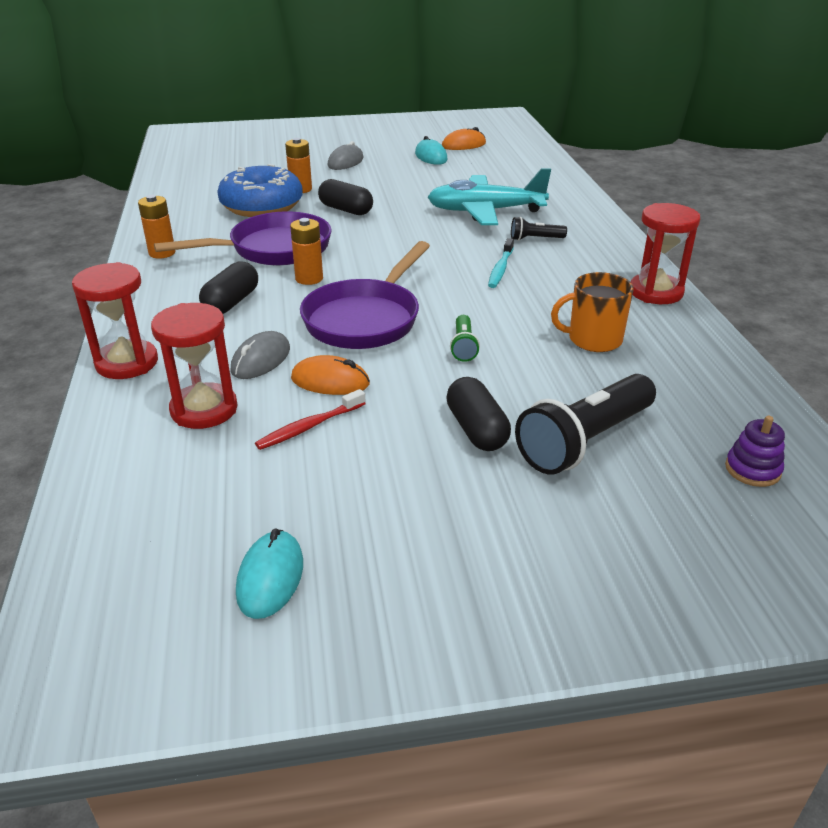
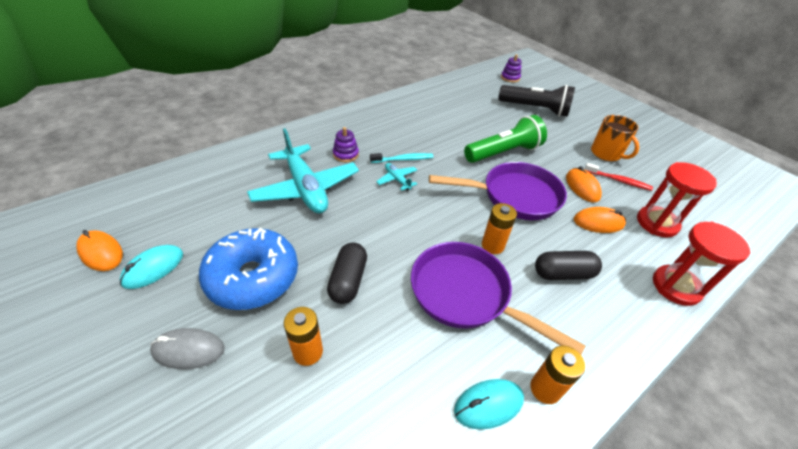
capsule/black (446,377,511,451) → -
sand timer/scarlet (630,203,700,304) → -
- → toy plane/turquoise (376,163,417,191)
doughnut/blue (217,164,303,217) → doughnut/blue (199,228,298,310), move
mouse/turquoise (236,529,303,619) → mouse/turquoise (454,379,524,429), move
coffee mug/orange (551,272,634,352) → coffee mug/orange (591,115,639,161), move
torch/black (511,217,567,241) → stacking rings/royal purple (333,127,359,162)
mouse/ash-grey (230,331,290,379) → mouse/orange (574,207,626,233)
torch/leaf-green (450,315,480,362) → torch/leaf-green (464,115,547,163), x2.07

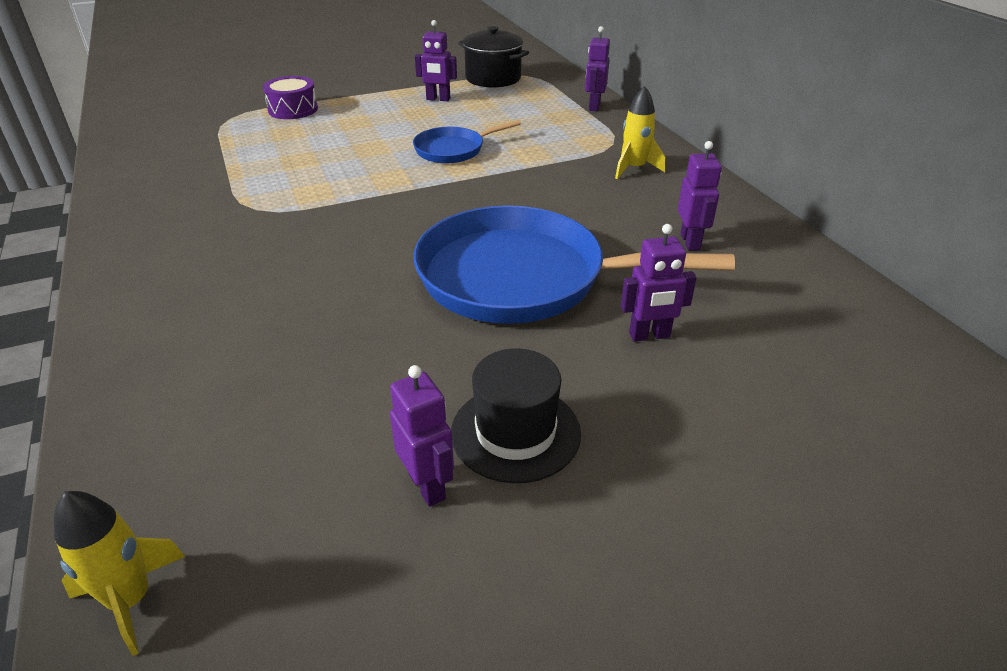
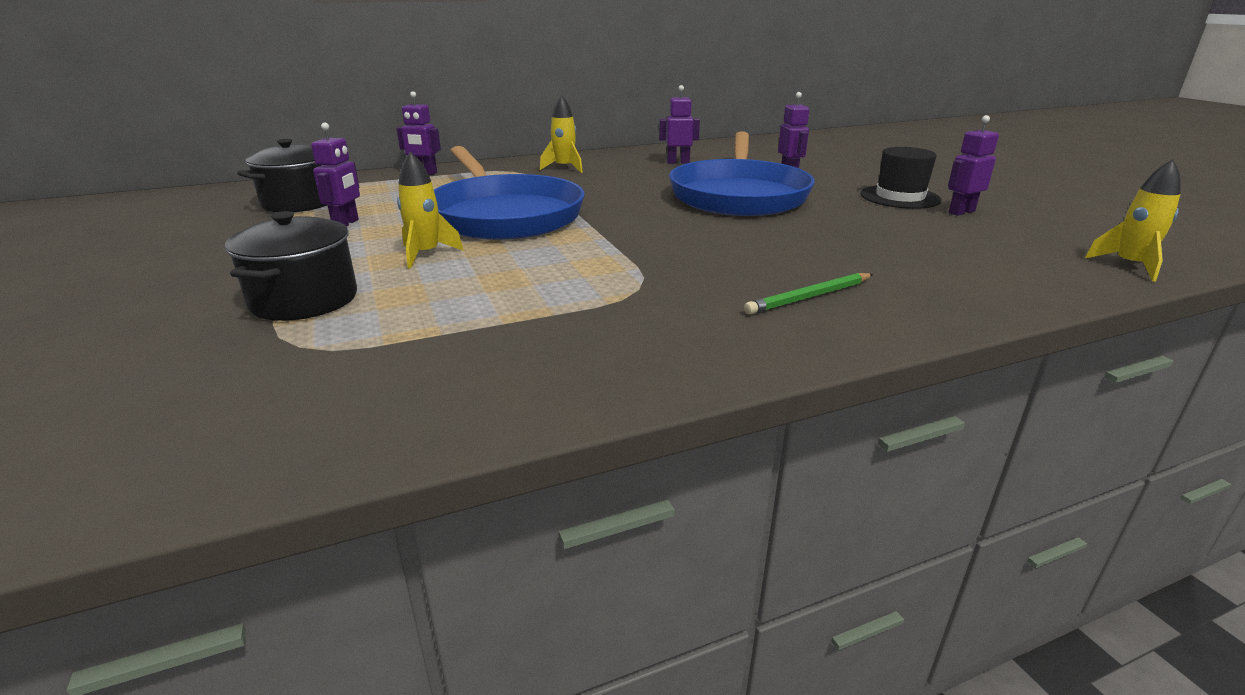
- → toy rocket/bright yellow (397,152,464,269)
- → pencil/leaf-green (744,273,873,315)
snare drum/royal purple (263,76,318,119) → pot/black (225,211,357,321)
frying pan/blue (413,120,521,163) → frying pan/blue (434,146,584,240), x2.01

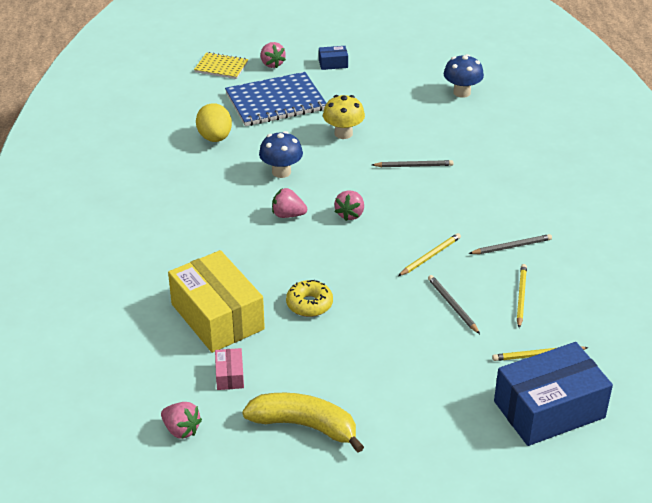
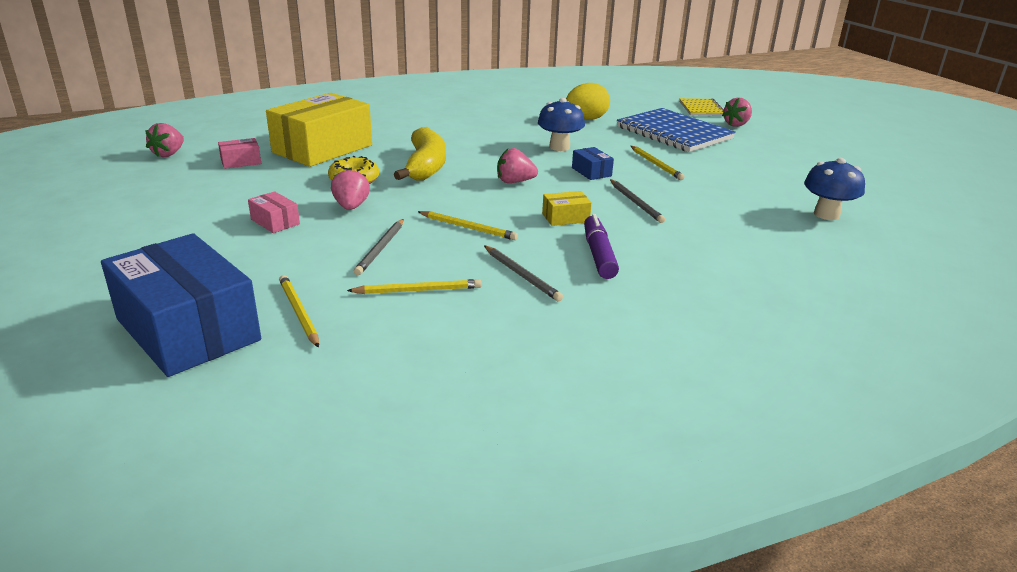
- → parcel/rose-pink (248,191,300,233)
- → parcel/bright yellow (542,191,592,226)
- → marker/royal purple (584,214,619,279)
toy banana/bright yellow (242,393,364,453) → toy banana/bright yellow (394,127,446,181), move
strawberry/rose-pink (272,188,307,218) → strawberry/rose-pink (331,168,370,210), move
parcel/blue (319,46,348,70) → parcel/blue (572,147,614,180), move
fungus/bright yellow (323,95,365,139) → pencil/bright yellow (631,146,685,180)
pencil/ash-grey (428,275,480,334) → pencil/ash-grey (354,219,404,275), 150 degrees clockwise

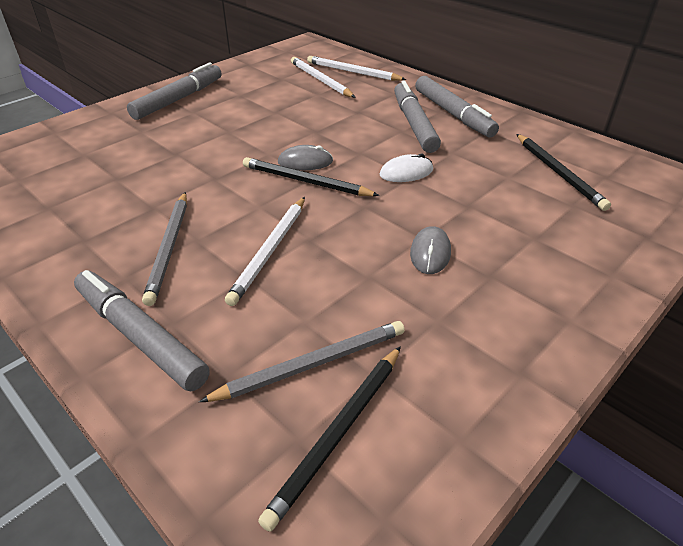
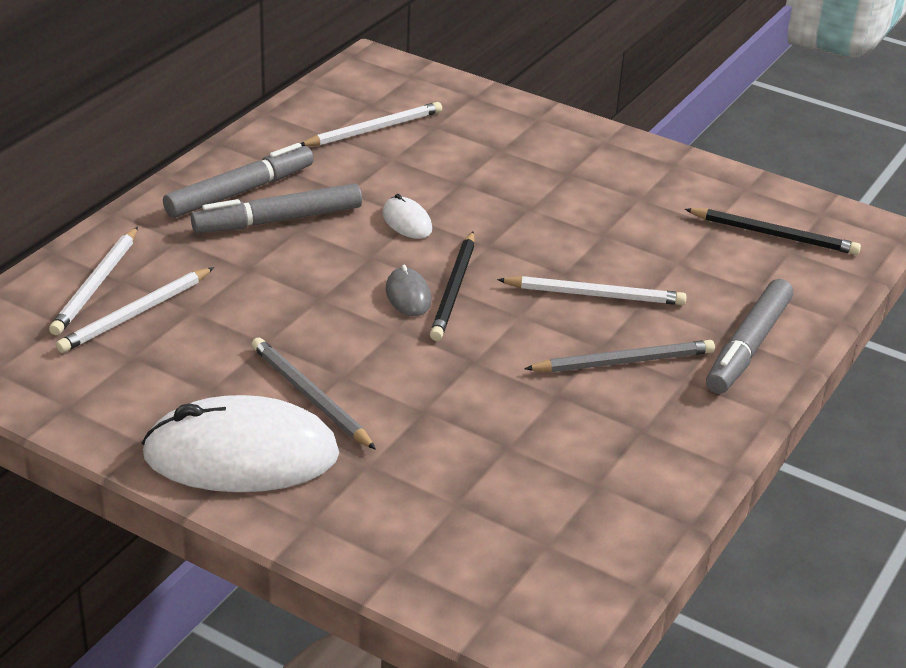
mouse/ash-grey (410,226,451,274) → -
pencil/ash-grey (199,321,405,402) → pencil/ash-grey (251,337,376,450), move
marker/ash-grey (127,62,222,120) → mouse/pure white (142,395,339,492)
pencil/black (517,134,611,211) → pencil/pure white (301,102,442,146)

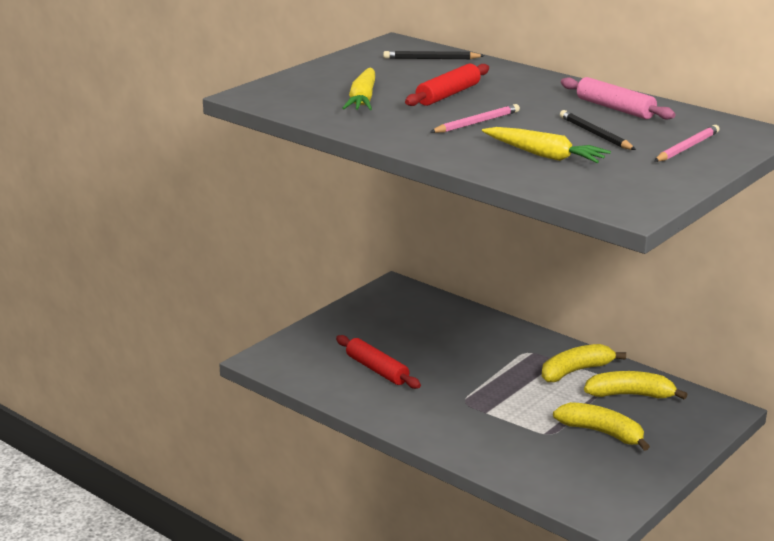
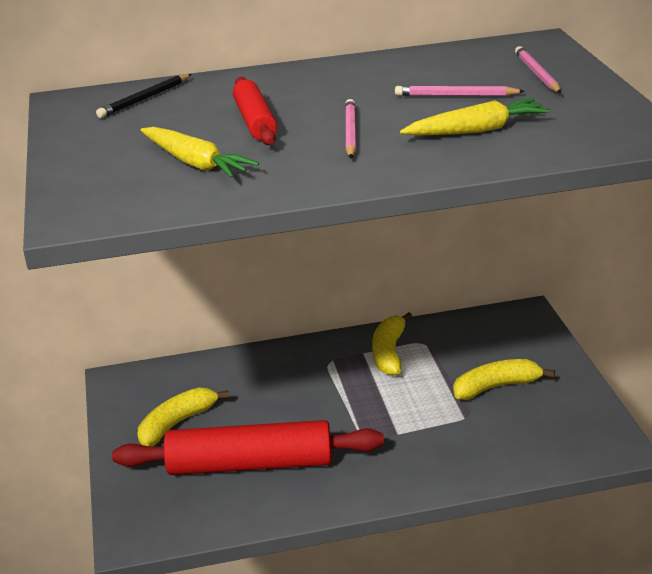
rolling pin/rose-pink (561,77,675,119) → -
toy banana/bright yellow (584,371,688,399) → toy banana/bright yellow (138,387,230,446), move
pencil/black (560,110,636,150) → pencil/rose-pink (395,86,525,96)
rolling pin/scarlet (336,335,421,389) → rolling pin/scarlet (112,420,384,475), x1.80

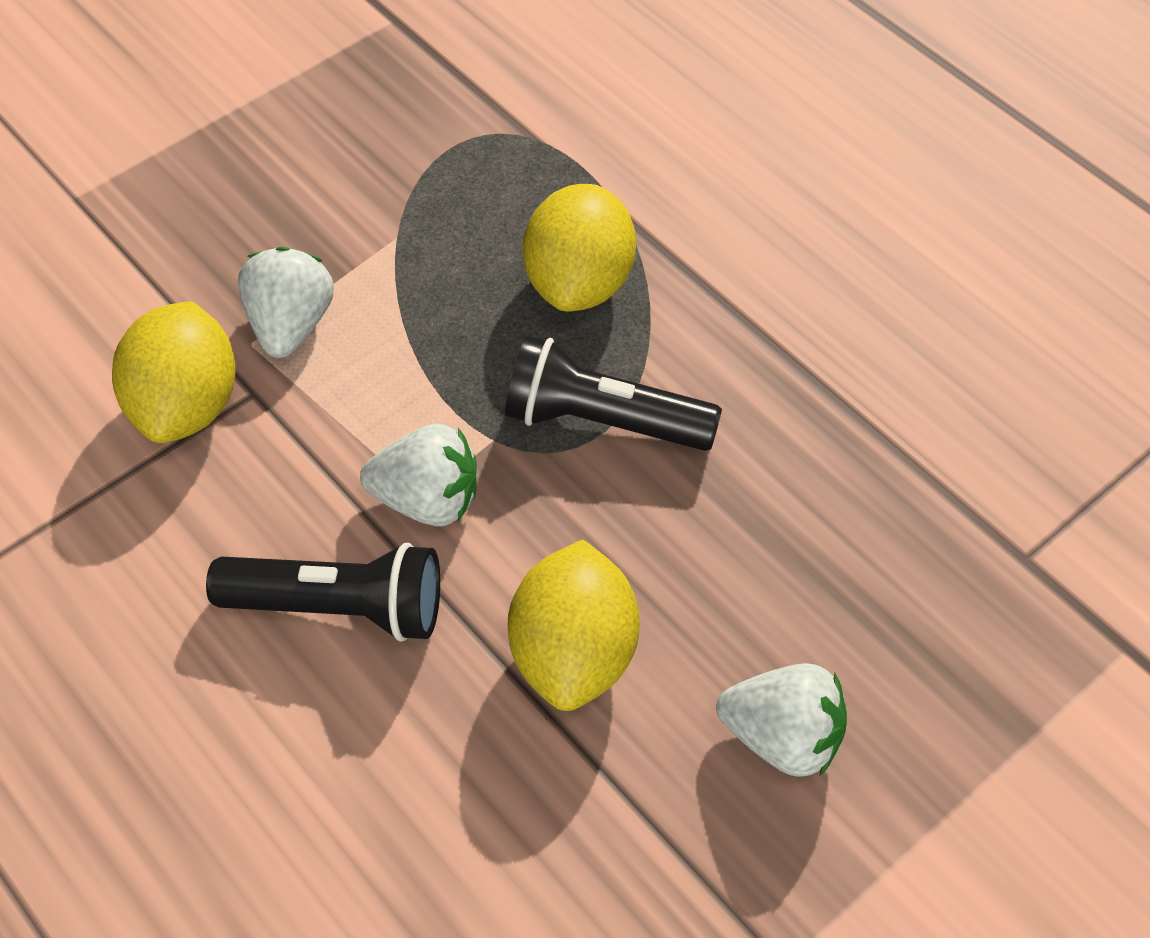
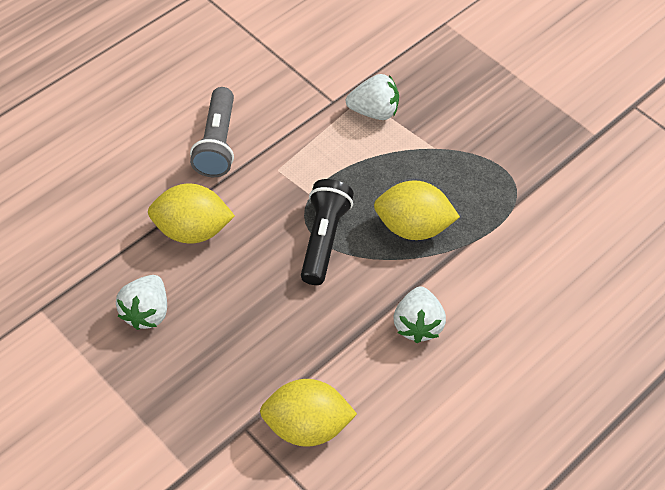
citrus fruit/bright yellow (112,301,236,443) → citrus fruit/bright yellow (260,379,357,447), move
strawberry/pure white (360,424,477,526) → strawberry/pure white (393,287,446,343), move
torch/black (206,543,440,642) → torch/ash-grey (190,87,234,177)

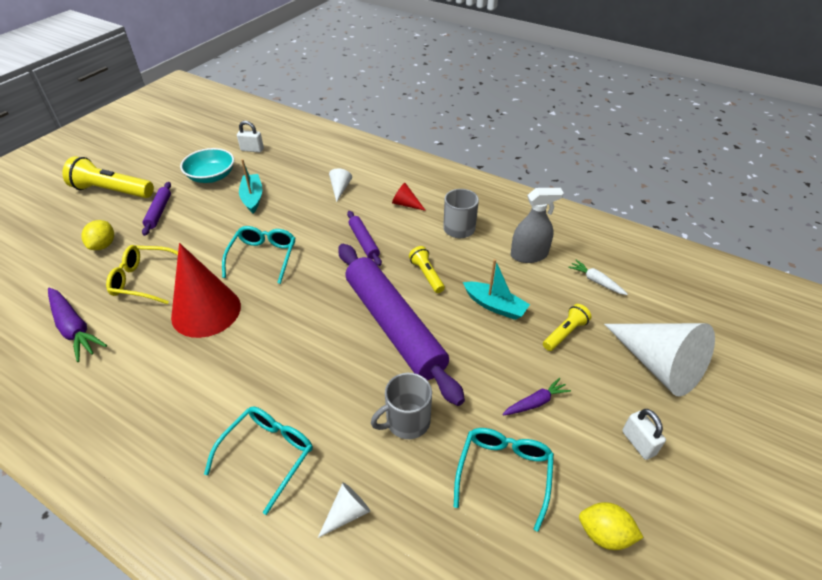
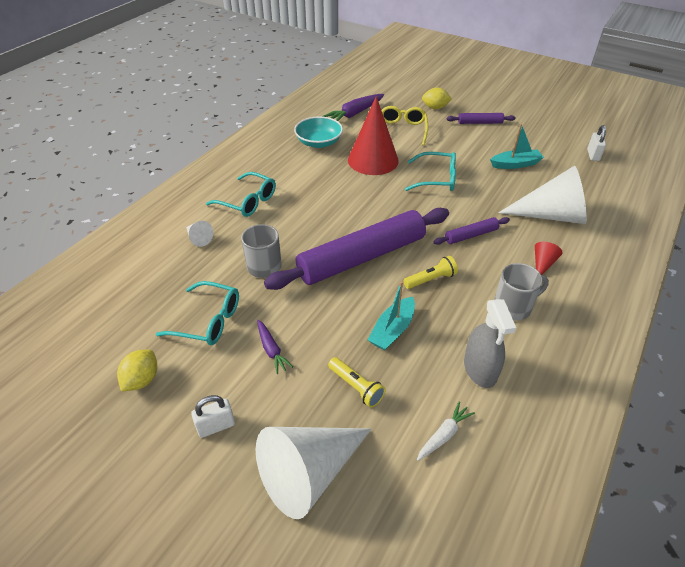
torch/bright yellow (62,156,154,198) → -
bowl/turquoise (180,148,234,183) → bowl/turquoise (294,116,343,148), move
solid cone/pure white (329,168,352,202) → solid cone/pure white (498,166,587,224), x2.31

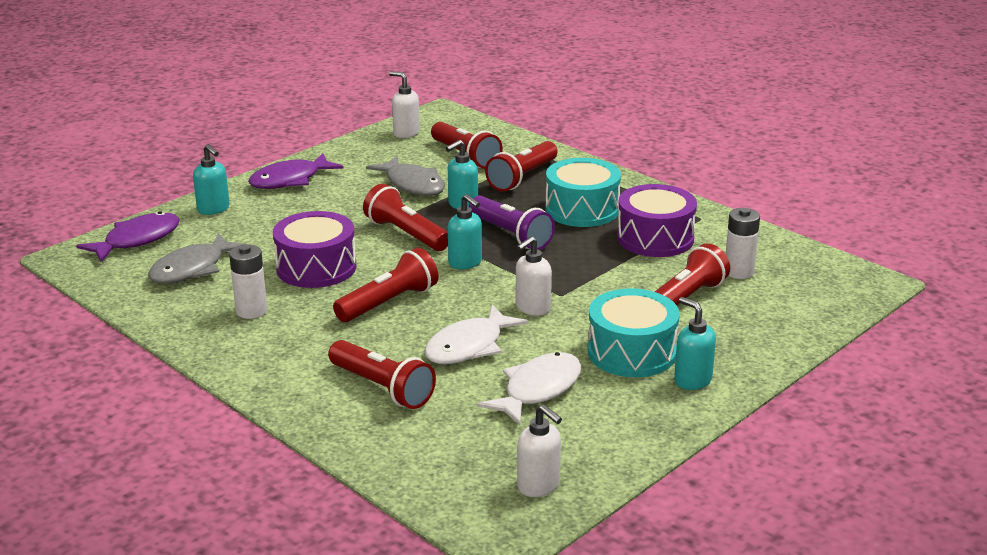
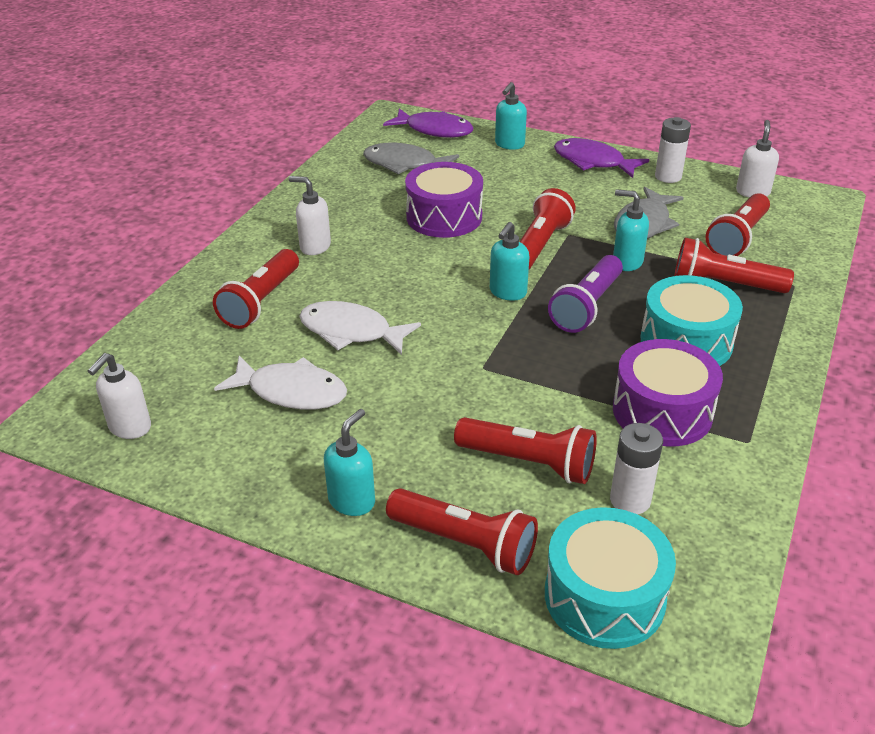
AA battery/pure white (229,244,267,319) → AA battery/pure white (655,117,691,183), move
torch/scarlet (333,247,438,322) → torch/scarlet (386,488,538,575), move
soap dispenser/pure white (516,236,552,316) → soap dispenser/pure white (289,176,331,255), move
snare drum/turquoise (588,288,680,377) → snare drum/turquoise (545,507,676,649), move

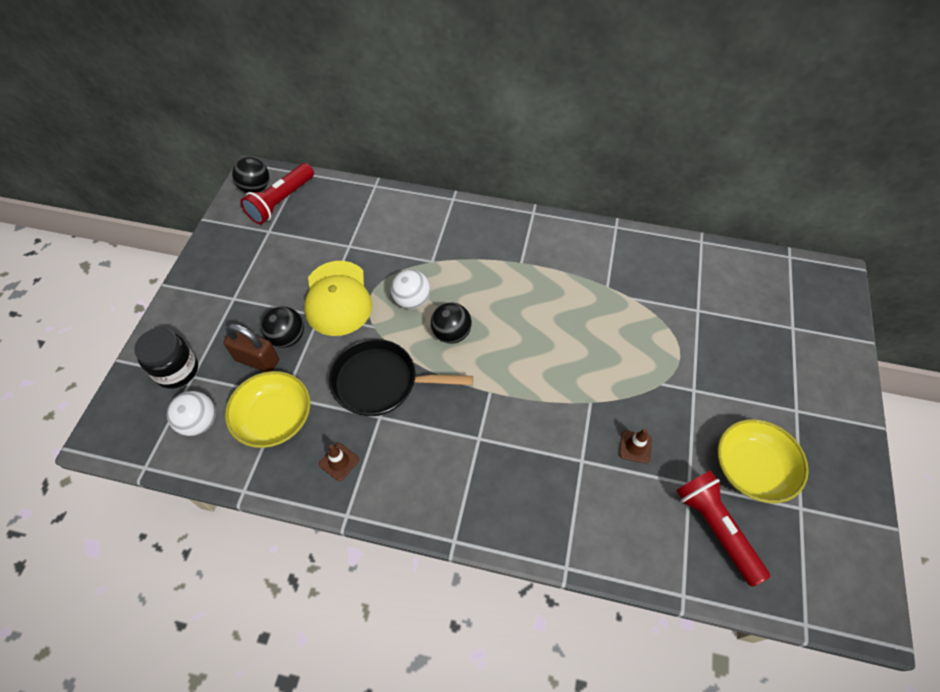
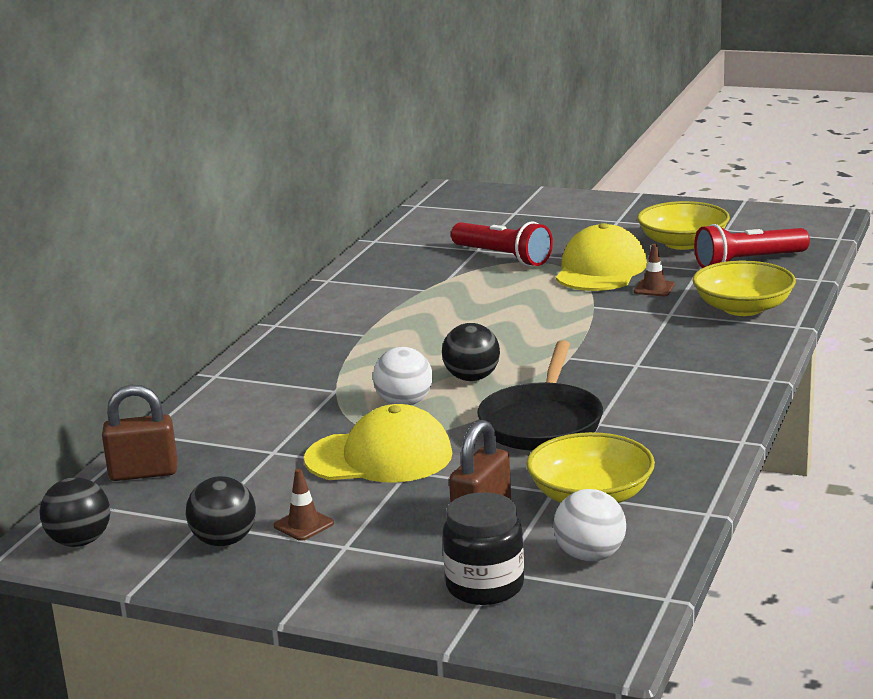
- → lock/russet (102,385,178,481)
- → peaked cap/bright yellow (556,223,647,291)
- → bowl/bright yellow (693,261,796,316)
torch/scarlet (240,163,314,224) → torch/scarlet (451,221,553,266), move
sphere/black (261,306,304,348) → sphere/black (186,476,256,546), move
road cone/russet (319,443,359,481) → road cone/russet (274,469,334,541), move

